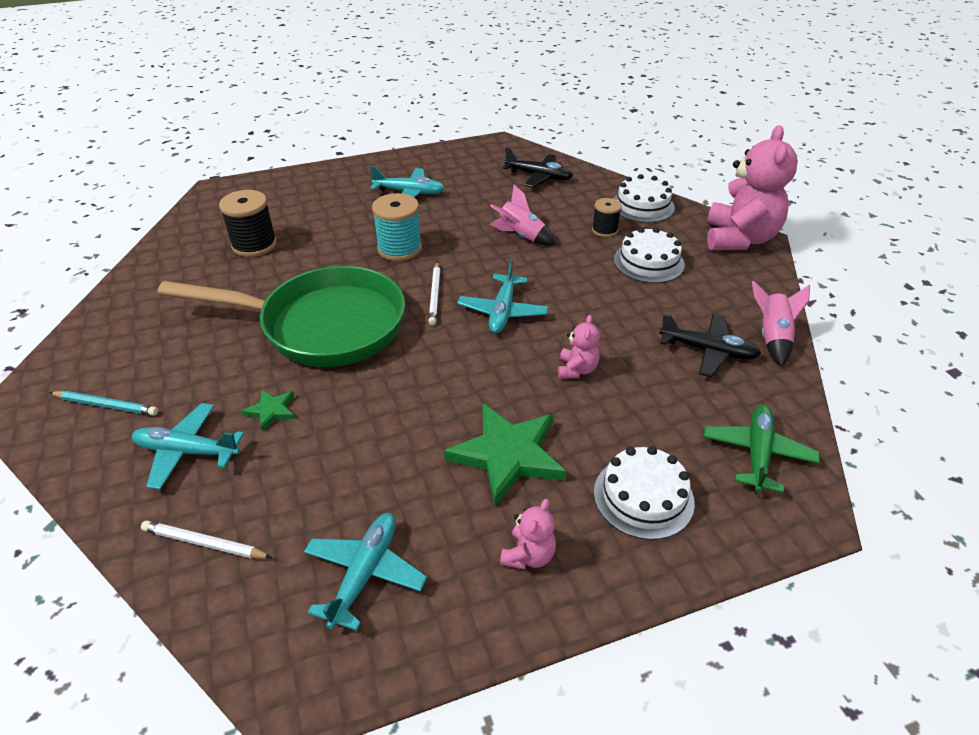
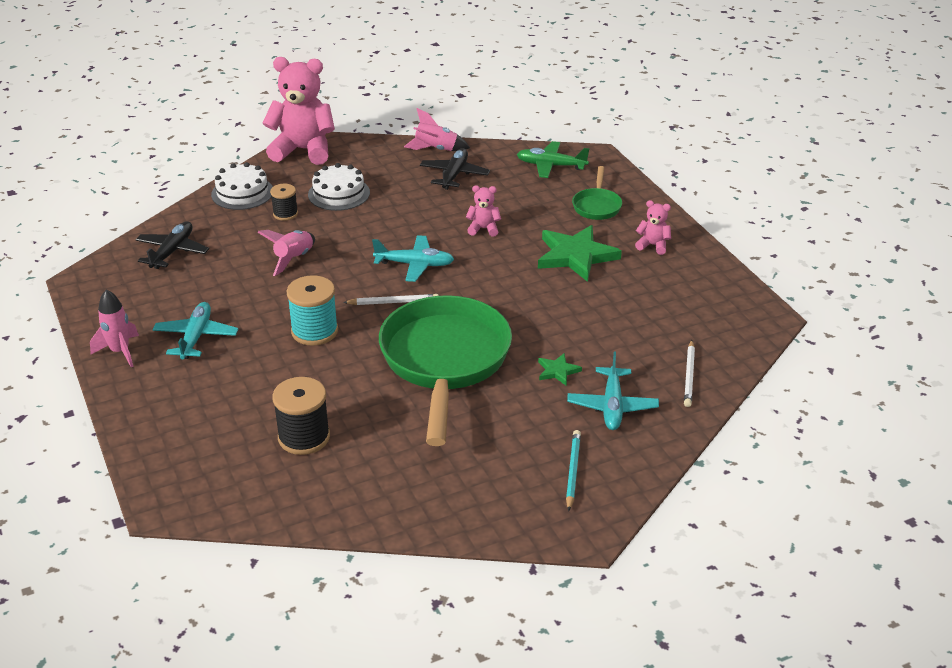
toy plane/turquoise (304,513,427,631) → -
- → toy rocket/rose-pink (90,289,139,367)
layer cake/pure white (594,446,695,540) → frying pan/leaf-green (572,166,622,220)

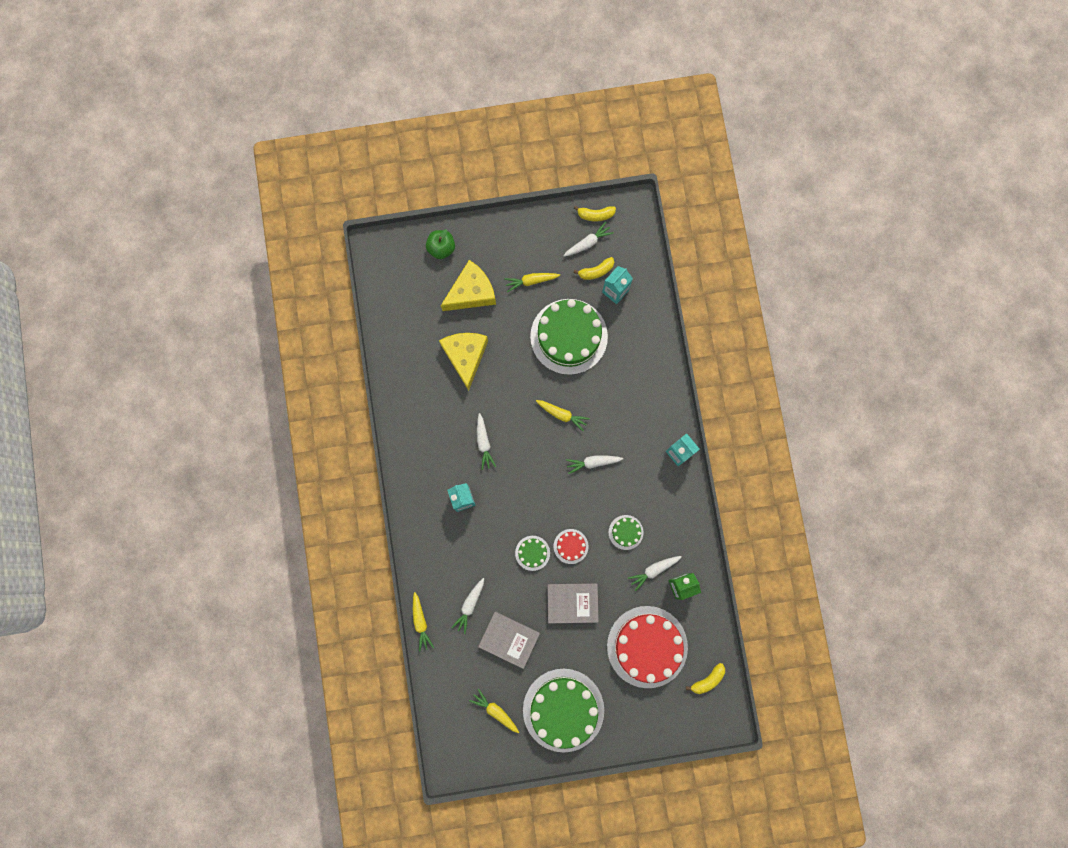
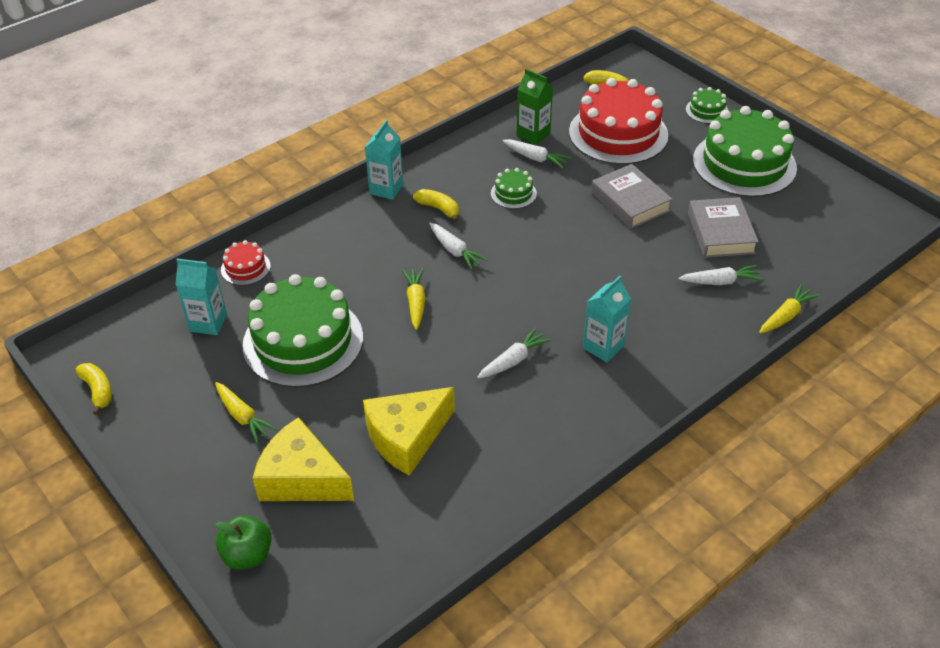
root vegetable/bright yellow (469,688,519,733) → -
root vegetable/pure white (563,222,614,256) → -
layer cake/leaf-green (515,536,550,571) → layer cake/leaf-green (686,87,728,124), move
layer cake/scarlet (553,529,588,564) → layer cake/scarlet (221,240,271,285), move
toy banana/bright yellow (574,257,614,280) → toy banana/bright yellow (413,189,459,222), move

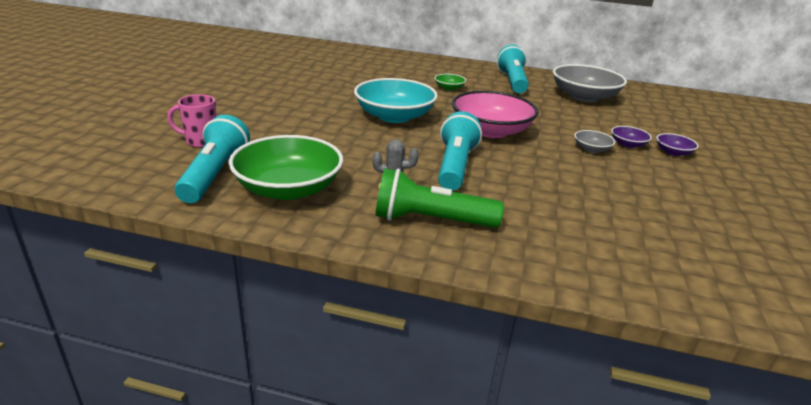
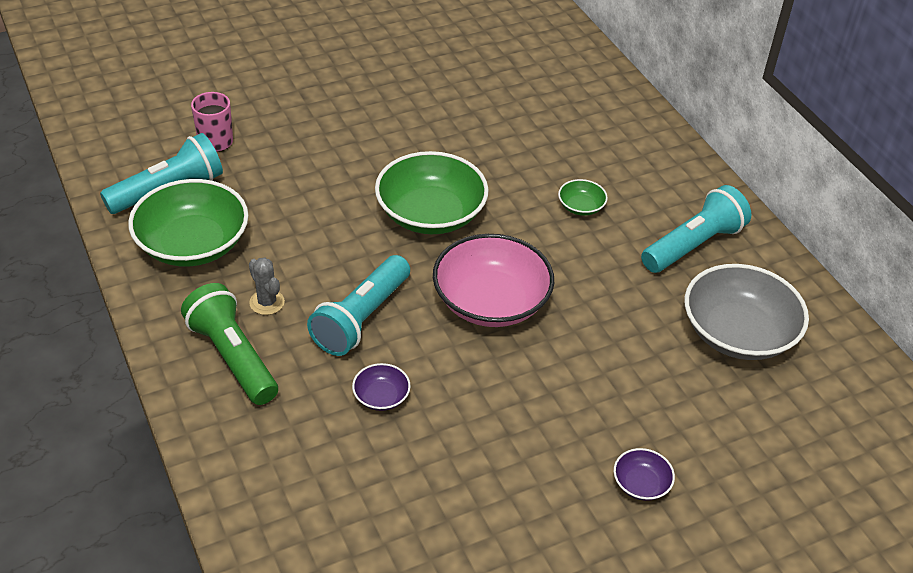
bowl/ash-grey (574,130,615,153) → -
bowl/royal purple (611,126,652,148) → bowl/royal purple (352,363,411,411), move
bowl/turquoise (354,78,438,123) → bowl/leaf-green (375,151,489,234)
torch/turquoise (438,111,482,191) → torch/turquoise (307,255,410,356), 150 degrees clockwise

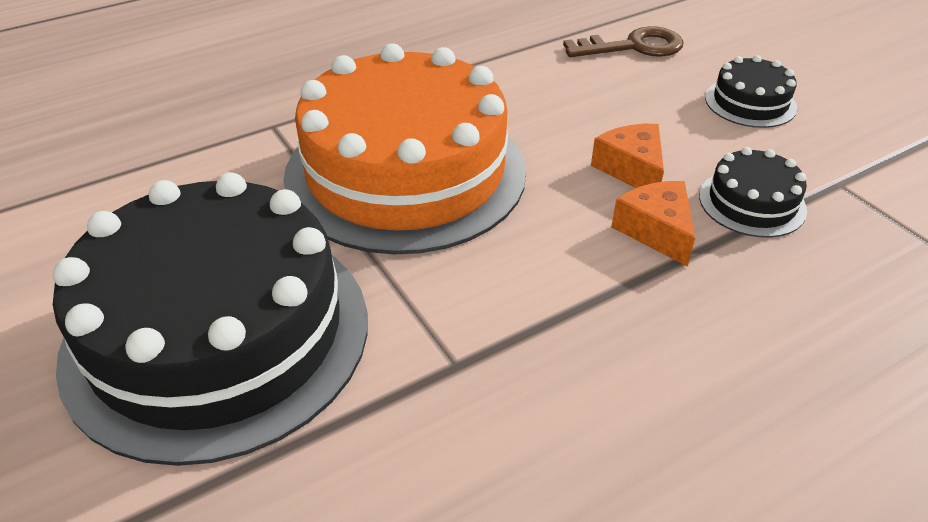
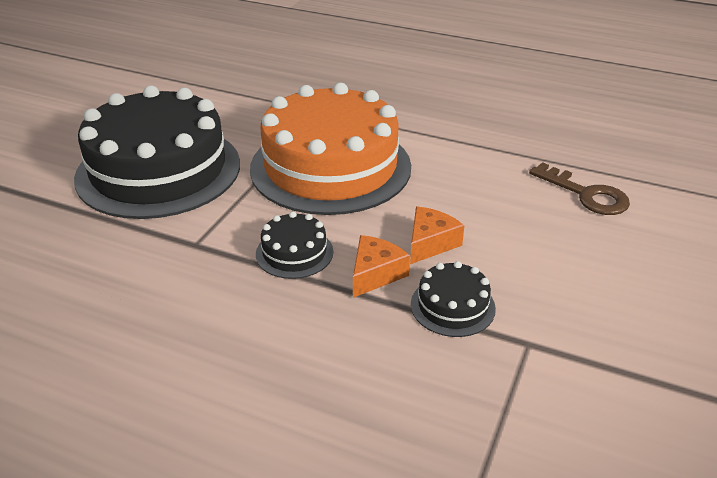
layer cake/black (705,55,797,128) → layer cake/black (256,211,333,279), move

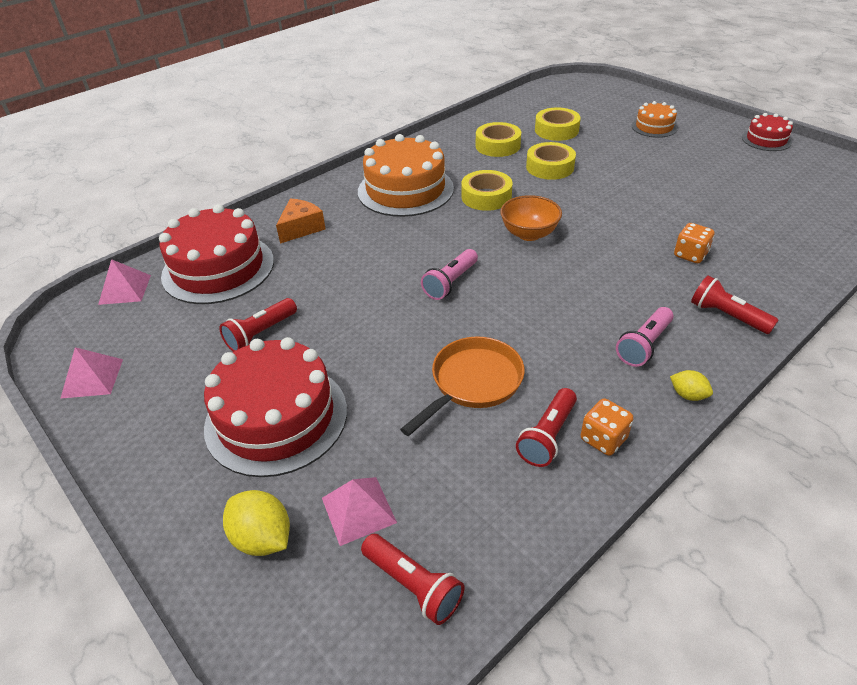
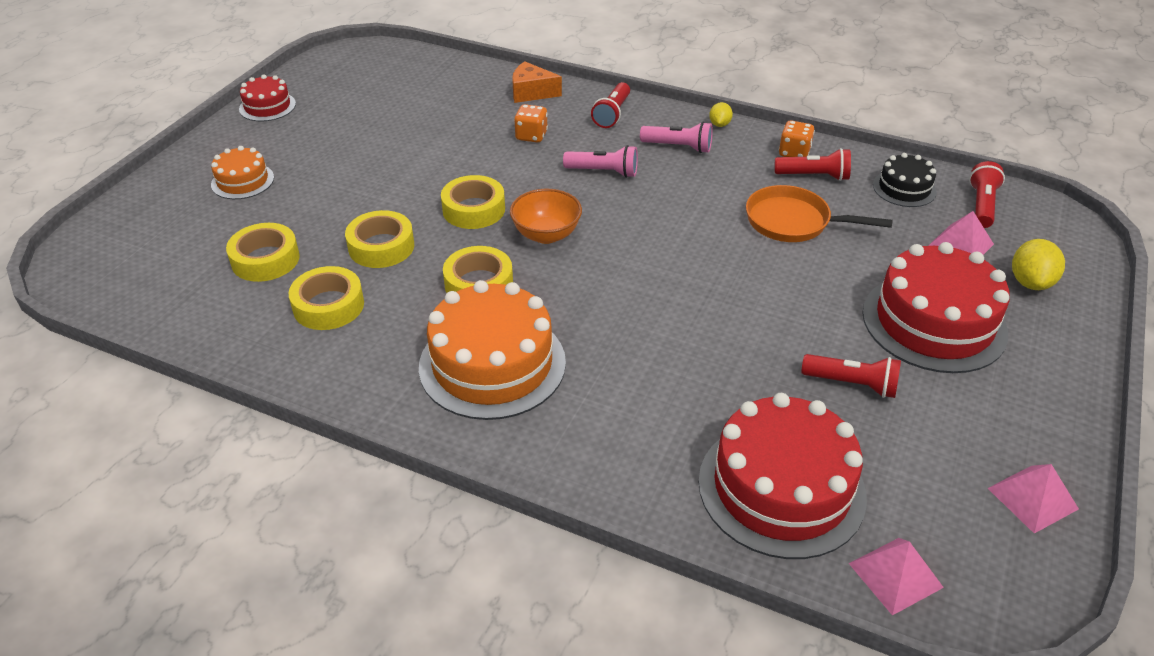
- → roll of tape/bright yellow (441,175,505,229)
- → layer cake/black (873,153,937,207)
cheese wedge/orange (276,198,326,243) → cheese wedge/orange (512,61,562,103), move
torch/rose-pink (421,249,478,300) → torch/rose-pink (563,145,638,178), move

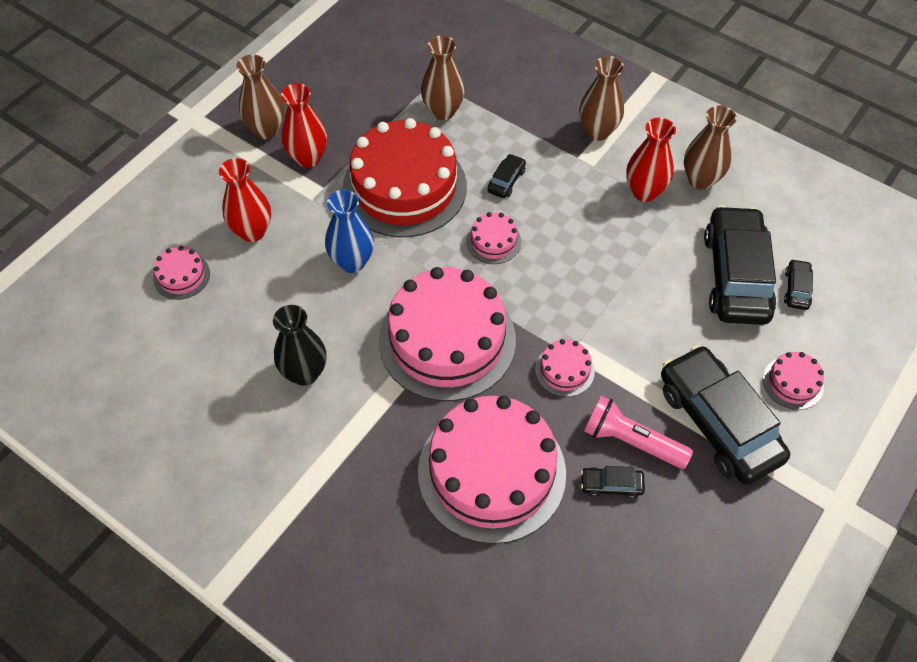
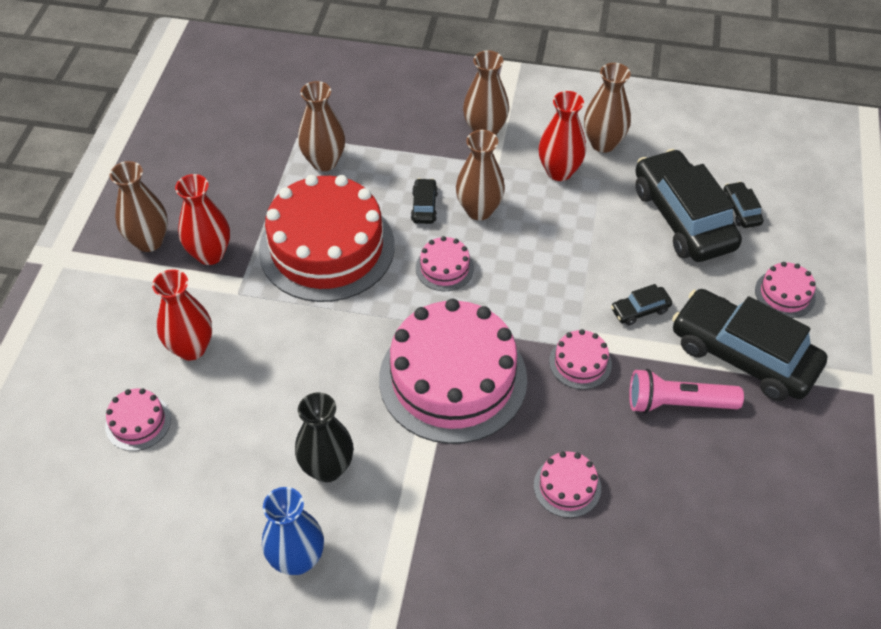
- → tall vase/russet (456,130,505,220)
tall vase/blue (325,190,374,273) → tall vase/blue (262,487,324,575), move
toy car/black (581,466,645,499) → toy car/black (611,284,672,326), move
layer cake/rose-pink (418,396,566,544) → layer cake/rose-pink (534,451,601,518), x0.43

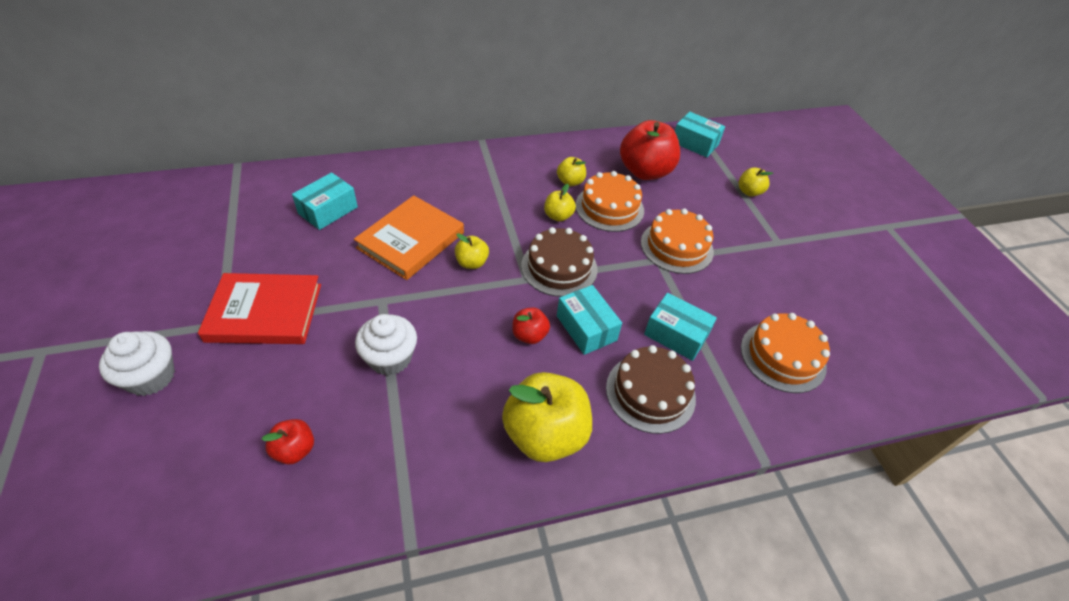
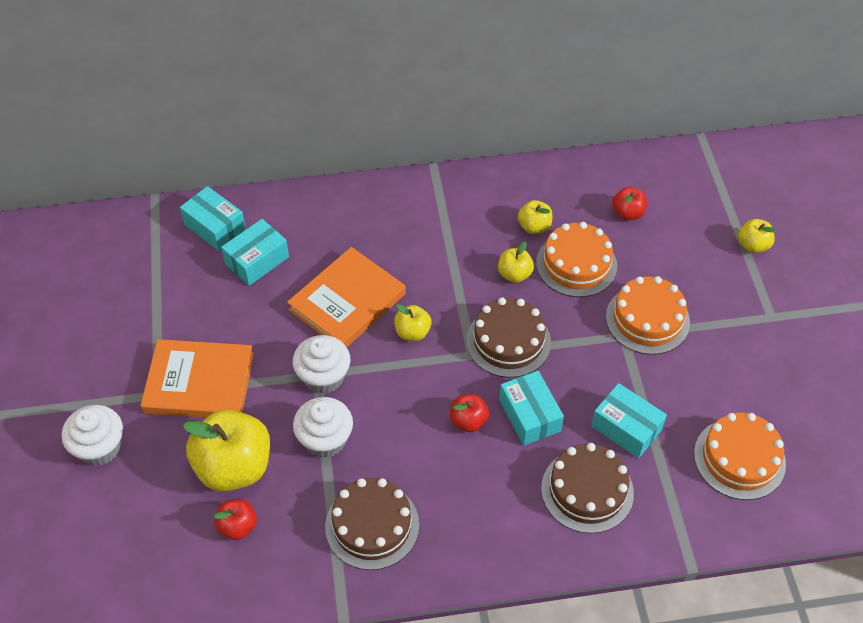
- → cupcake/pure white (293,335,350,394)
- → layer cake/russet (325,478,419,570)
apple fruit/bright yellow (502,372,592,462) → apple fruit/bright yellow (183,409,270,492), move
parcel/turquoise (675,112,725,157) → parcel/turquoise (180,186,246,251), move
book/scarlet (198,273,321,344) → book/orange (140,339,254,418)
apple fruit/scarlet (620,120,680,180) → apple fruit/scarlet (612,187,647,220), x0.49

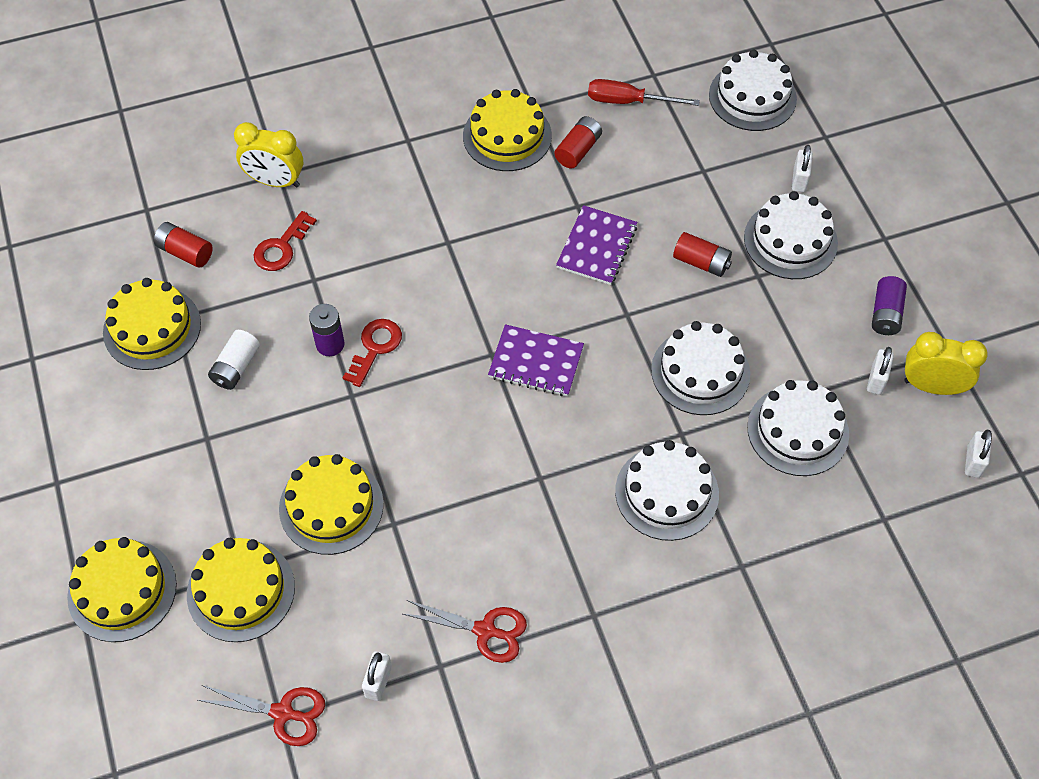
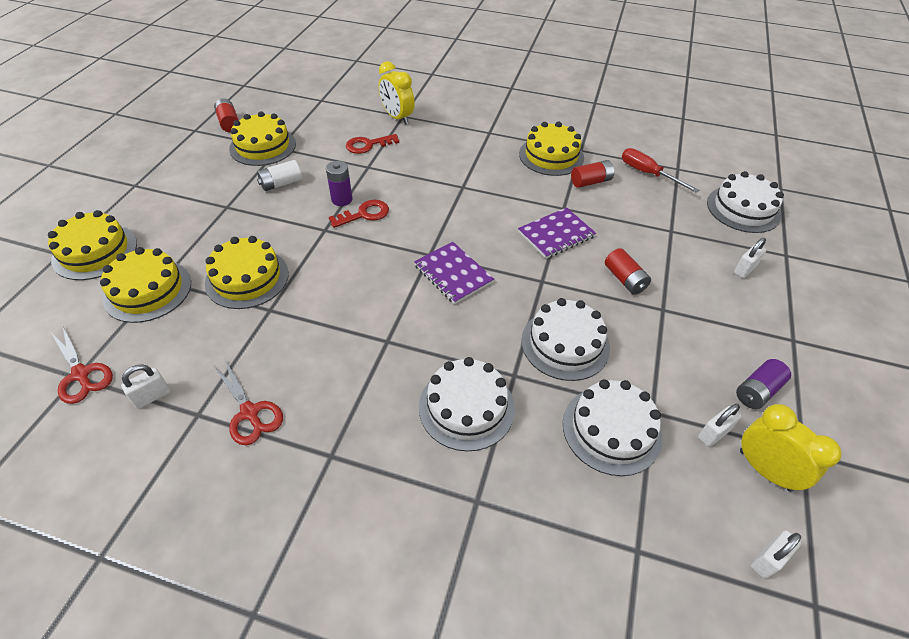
layer cake/pure white (744,191,838,279) → -
AA battery/scarlet (154,222,213,268) → AA battery/scarlet (214,98,239,132), move

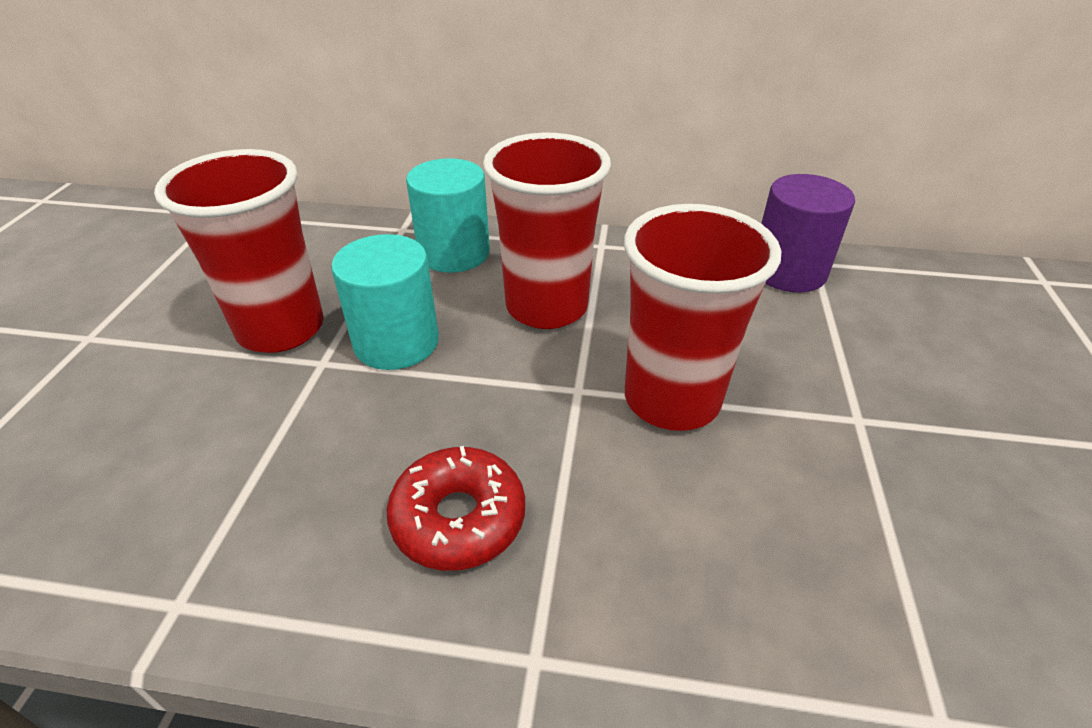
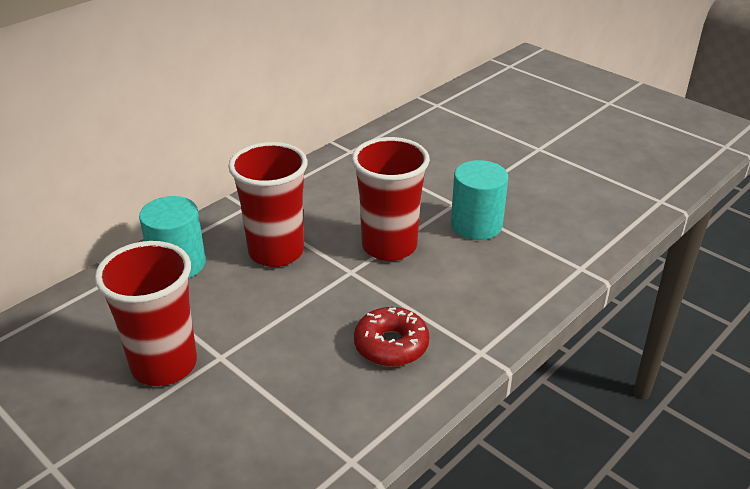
cylinder/royal purple (761,174,855,292) → -
cylinder/turquoise (331,234,439,370) → cylinder/turquoise (451,160,508,240), move

